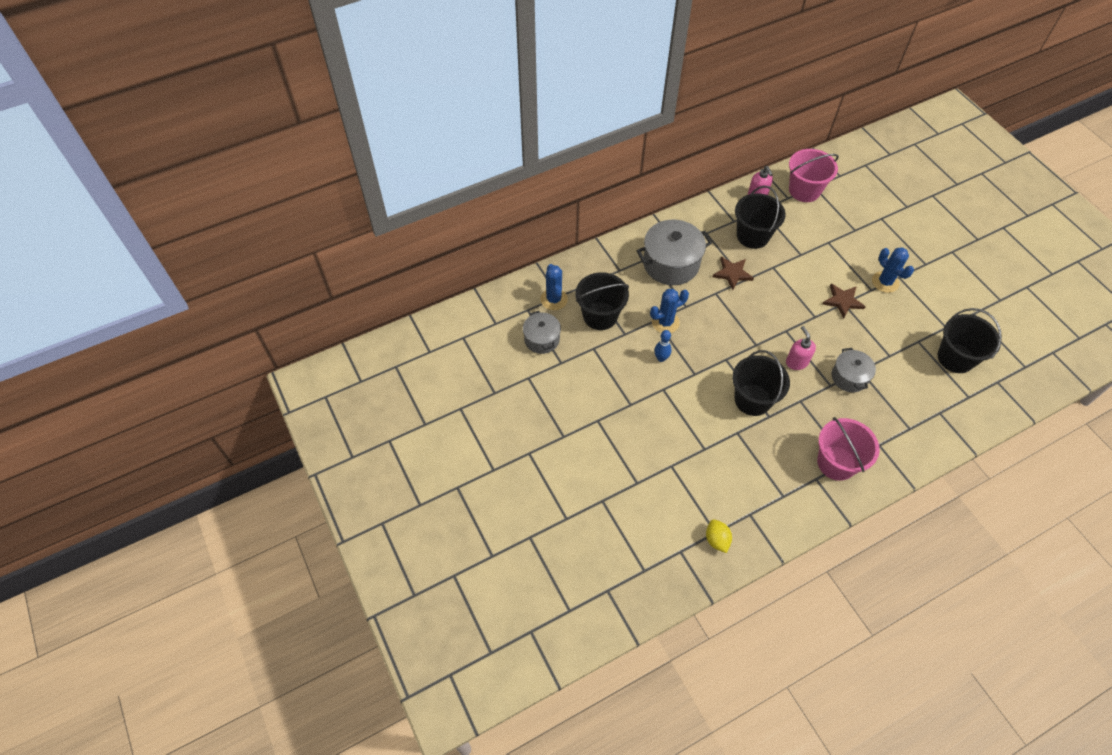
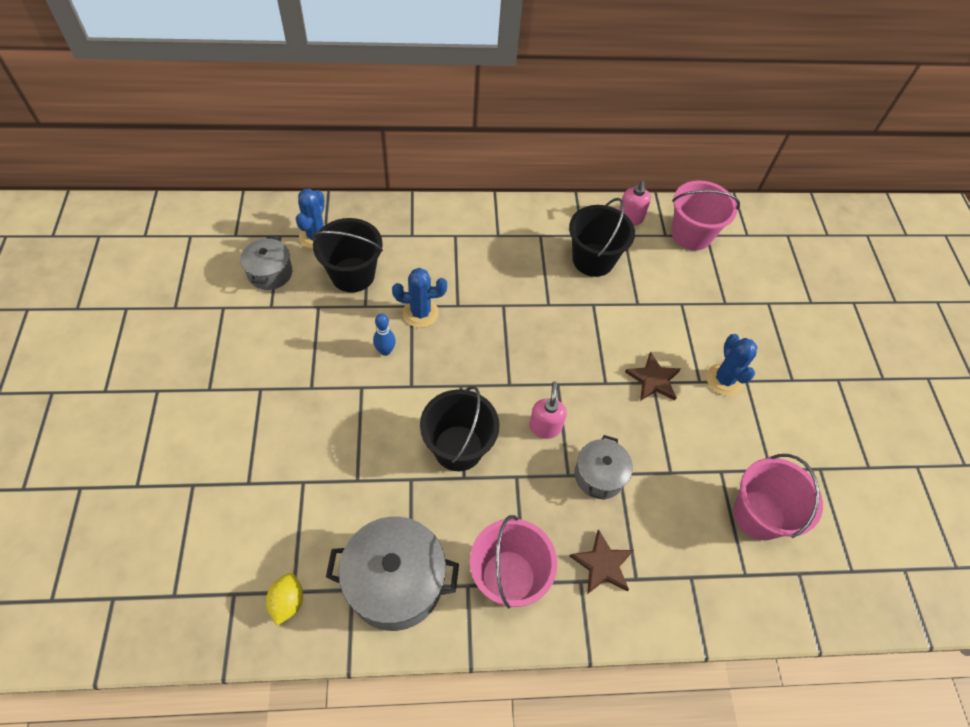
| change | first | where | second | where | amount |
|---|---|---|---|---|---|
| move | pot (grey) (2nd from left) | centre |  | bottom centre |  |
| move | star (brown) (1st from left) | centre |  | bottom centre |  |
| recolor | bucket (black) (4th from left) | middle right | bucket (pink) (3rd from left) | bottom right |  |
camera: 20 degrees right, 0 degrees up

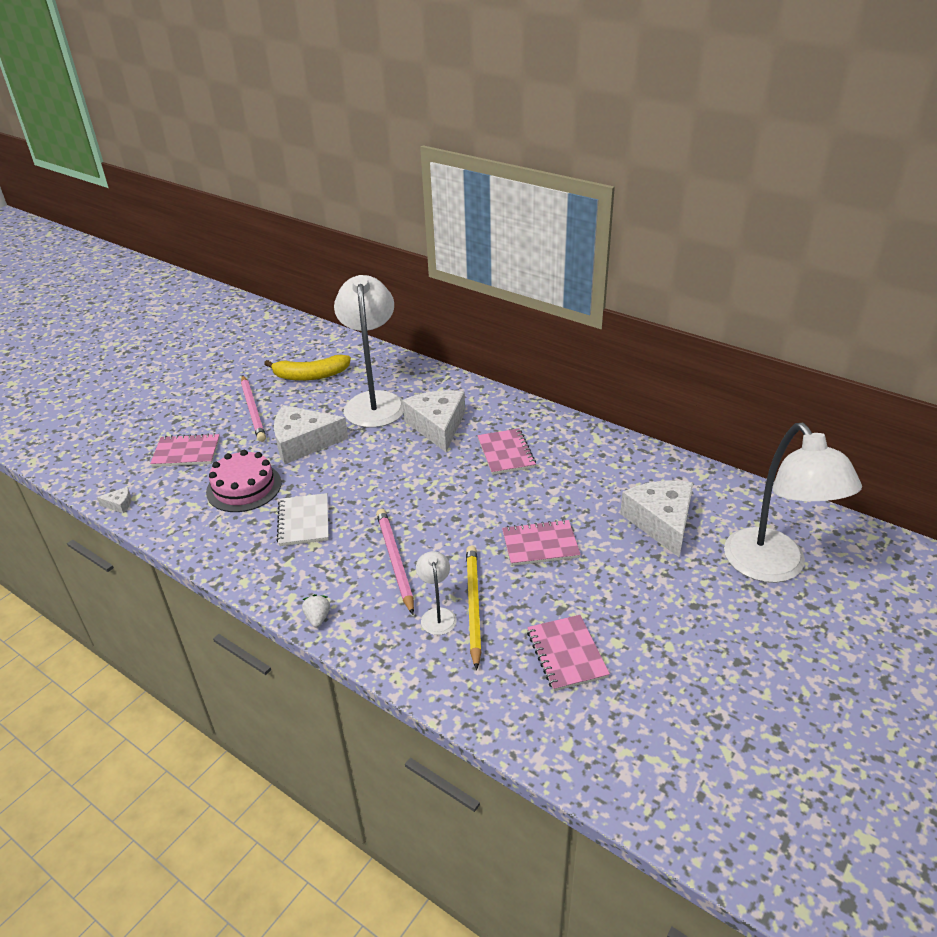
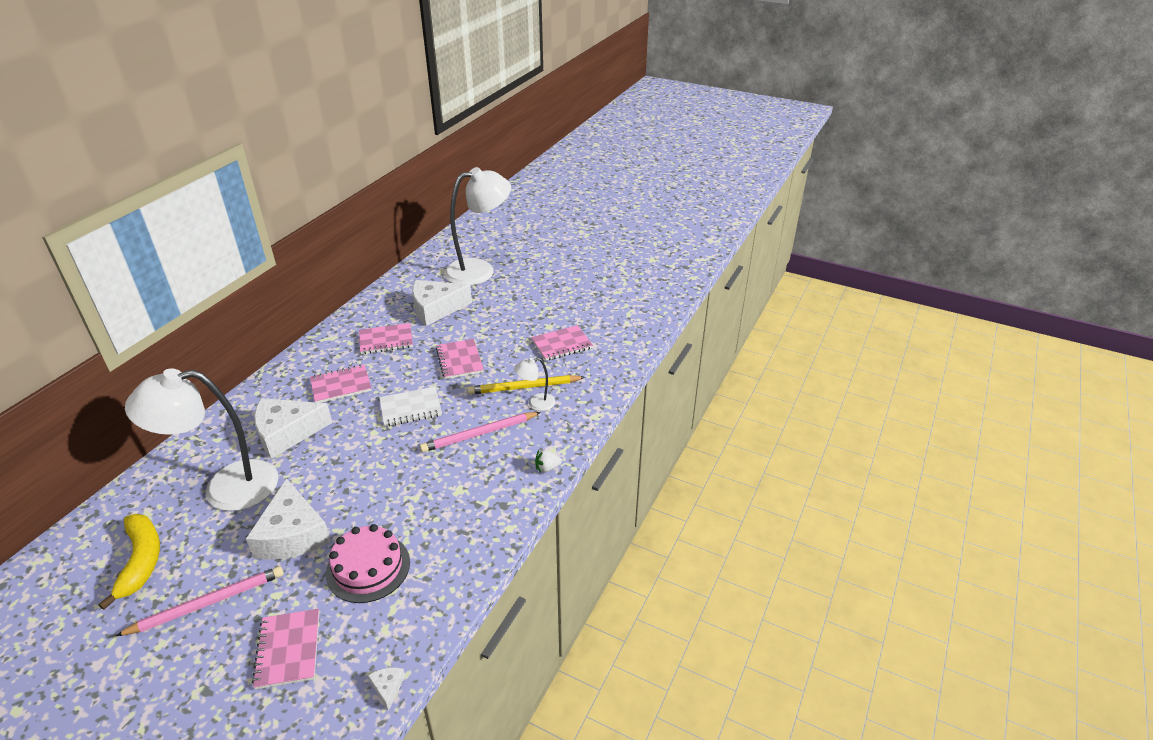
| change | first | where | second | where | amount |
|---|---|---|---|---|---|
| move | notebook (white) | middle left |  | centre |  |
| insert |  |  | notebook (pink) (3rd from left) | centre |  |
camera: 100 degrees left, 0 degrees up

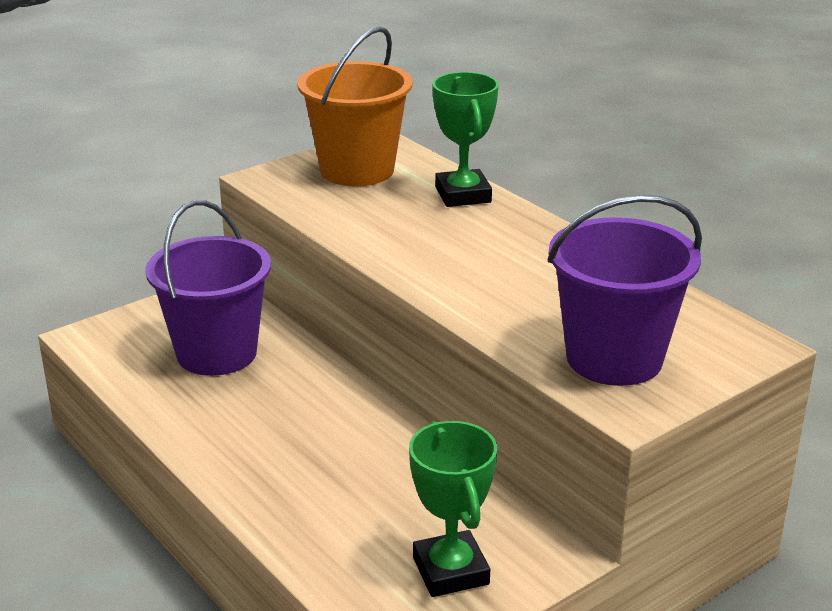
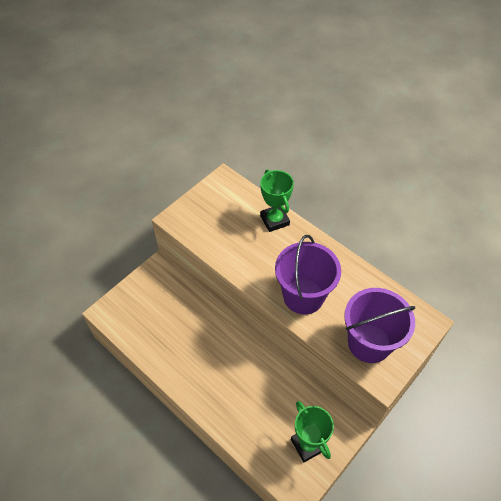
| change | first | where | second | where | amount |
|---|---|---|---|---|---|
| delete | bucket (orange) | top centre |  |  |  |
| move | bucket (purple) (1st from left) | middle left |  | centre |  |
camera: 10 degrees left, 25 degrees up

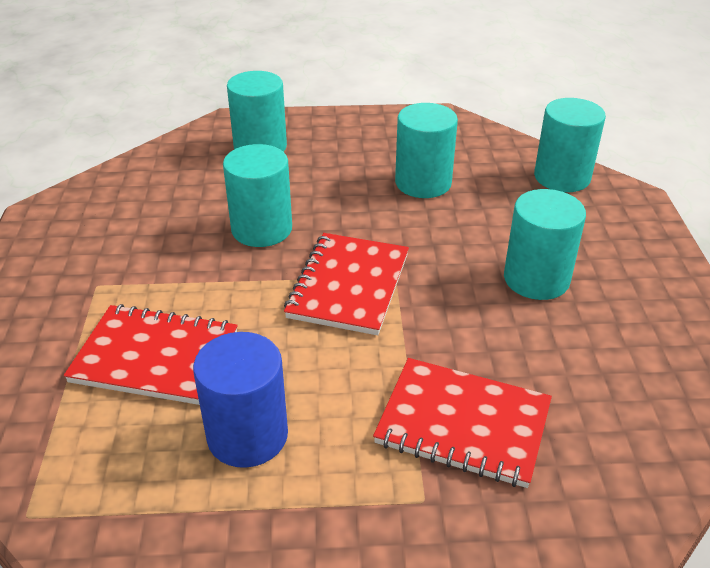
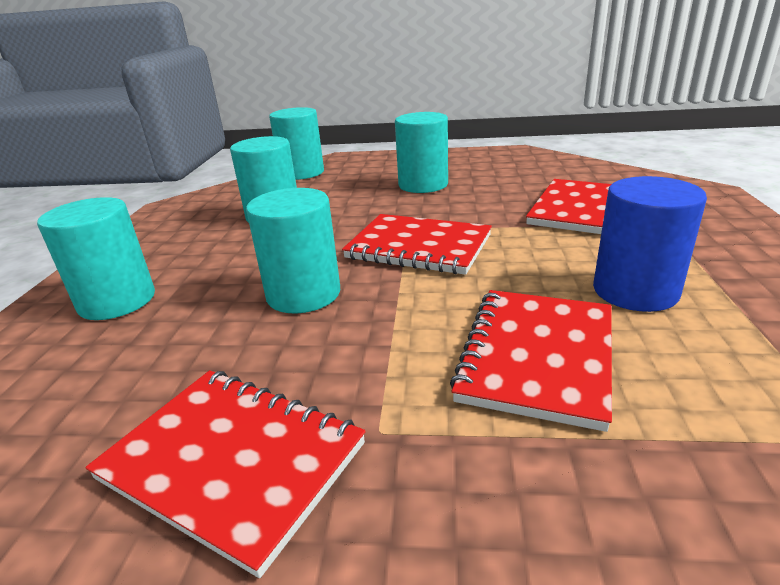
| change | first | where | second | where | amount |
|---|---|---|---|---|---|
| insert |  |  | notebook (red) (1st from left) | bottom left |  |
camera: 80 degrees left, 10 degrees down

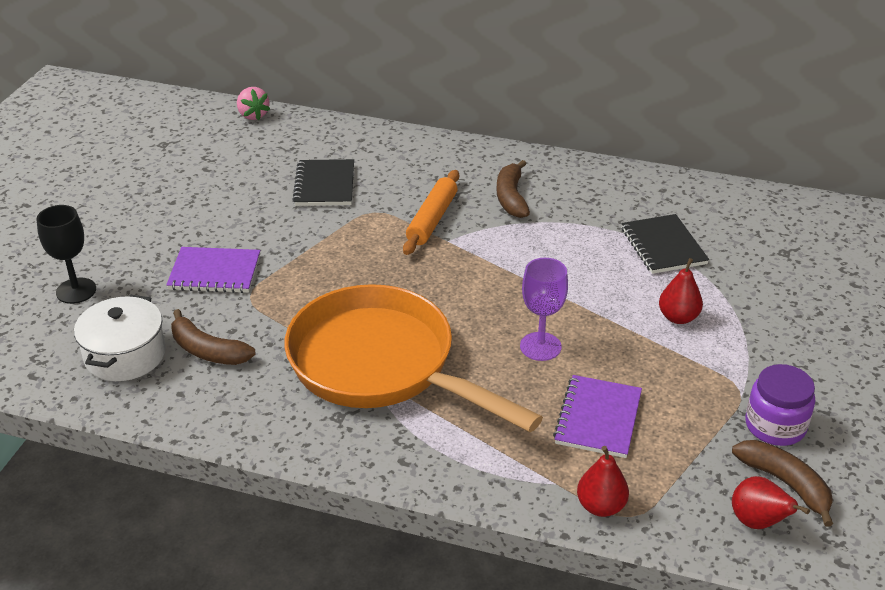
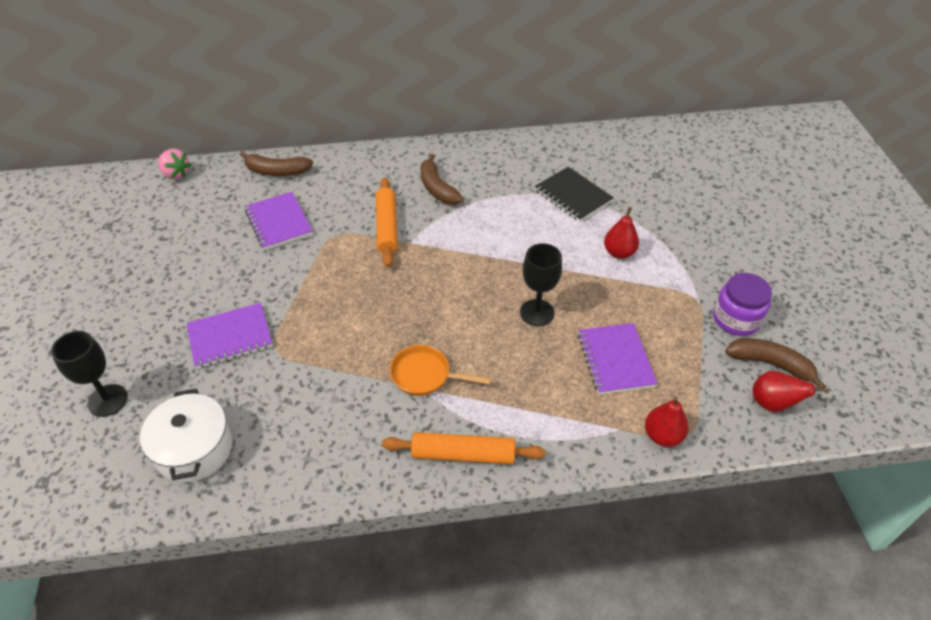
| change | first | where | second | where | amount |
|---|---|---|---|---|---|
| recolor | notebook (black) (1st from left) | top centre | notebook (purple) (2nd from left) | middle left |  |
| recolor | goblet (purple) | centre | goblet (black) (2nd from left) | centre |  |
| resize | pan (orange) | centre |  | centre | x0.41 |
| move | banana (brown) (1st from left) | middle left |  | top left |  |
| insert |  |  | rolling pin (orange) (2nd from left) | bottom centre |  |
camera: 25 degrees left, 10 degrees up

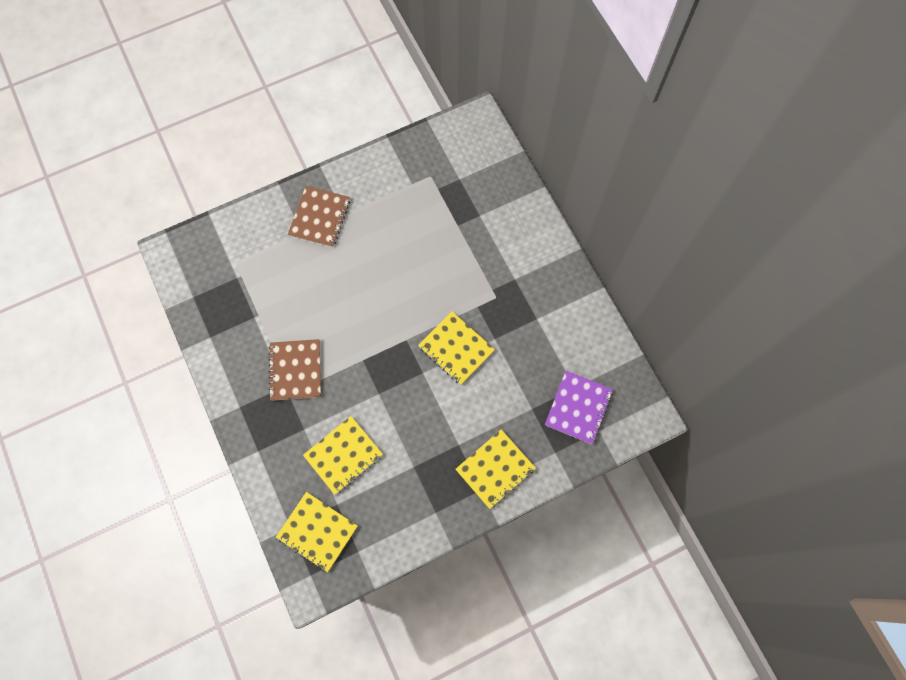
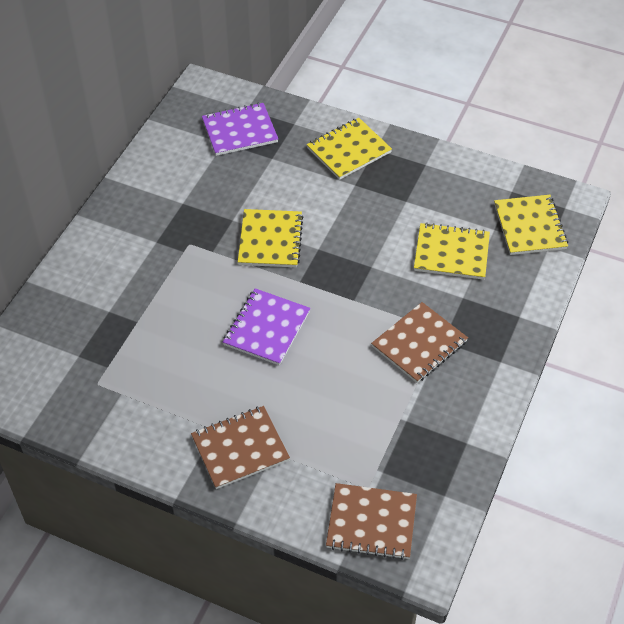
| change | first | where | second | where | amount |
|---|---|---|---|---|---|
| rotate | notebook (yellow) (4th from left in the first image) | bottom centre | notebook (yellow) (2nd from left) | top centre | 45 degrees counterclockwise |
| insert |  |  | notebook (purple) (2nd from left) | centre |  |
| insert |  |  | notebook (brown) (2nd from left) | bottom centre |  |
camera: 130 degrees left, 20 degrees down

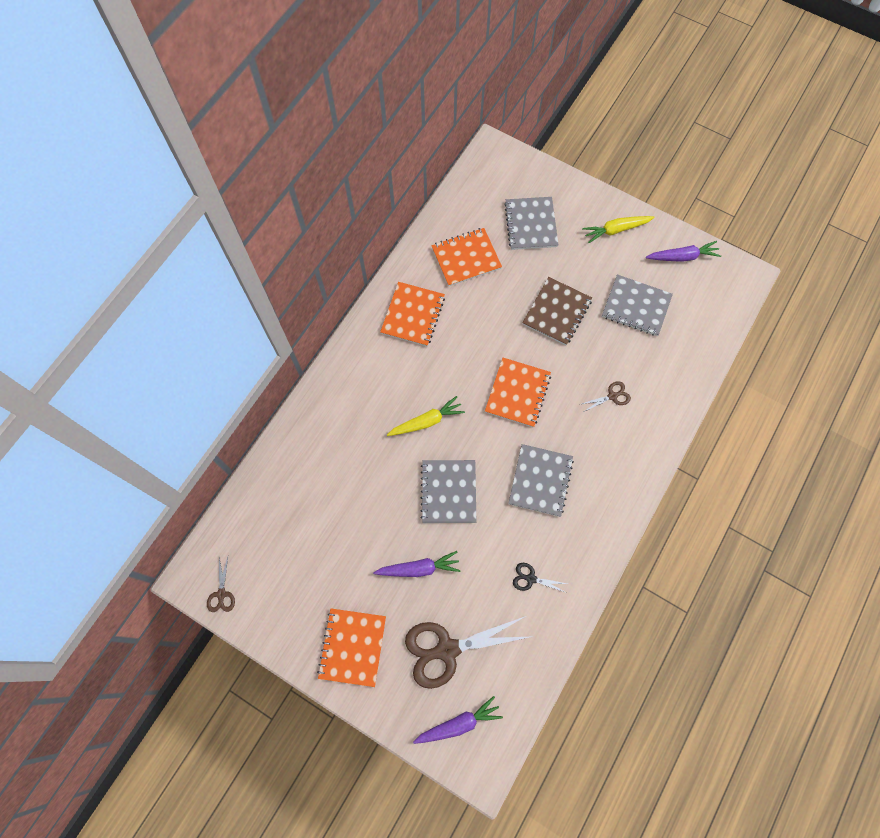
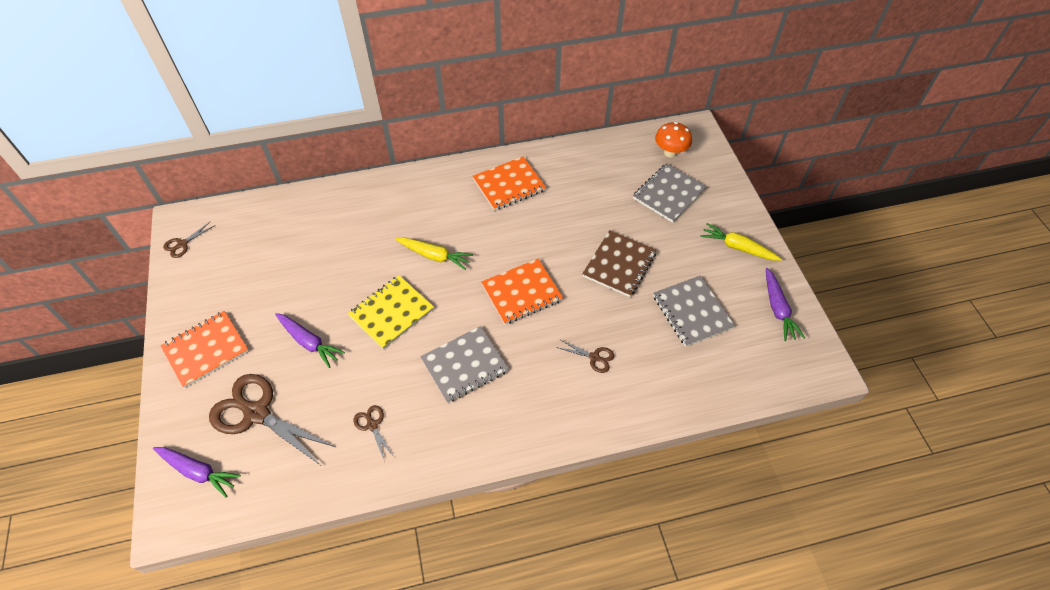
| change | first | where | second | where | amount |
|---|---|---|---|---|---|
| delete | notebook (orange) (3rd from left) | top centre |  |  |  |
| rotate | carrot (purple) (3rd from left) | top right |  | middle right | 45 degrees clockwise |
| rotate | notebook (brown) | centre |  | centre | 45 degrees counterclockwise |
| recolor | notebook (grey) (1st from left) | centre | notebook (yellow) | centre |  |
| recolor | scissors (black) | bottom centre | scissors (brown) (3rd from left) | bottom centre |  |
| insert |  |  | mushroom (orange) | top centre |  |
camera: 45 degrees right, 15 degrees down

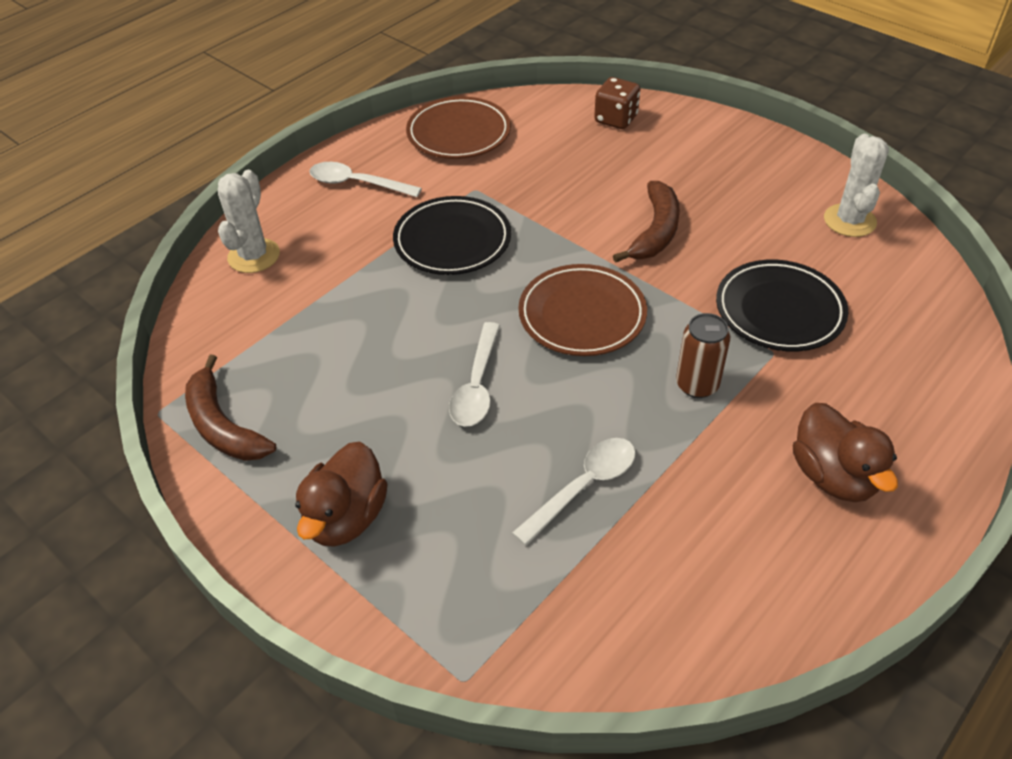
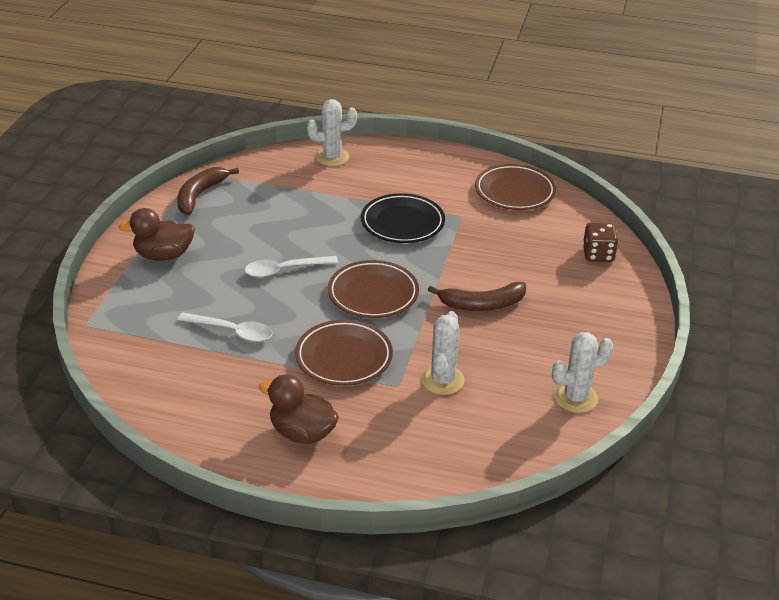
| change | first | where | second | where | amount |
|---|---|---|---|---|---|
| delete | spoon (white) (1st from left) | top centre |  |  |  |
| replace | plate (black) (2nd from left) | middle right | cactus (white) (2nd from left) | centre |  |
| replace | can (brown) | middle right | plate (brown) (1st from left) | centre |  |
| rotate | duck (brown) (2nd from left) | middle right |  | bottom centre | 75 degrees clockwise |
camera: 60 degrees right, 10 degrees down

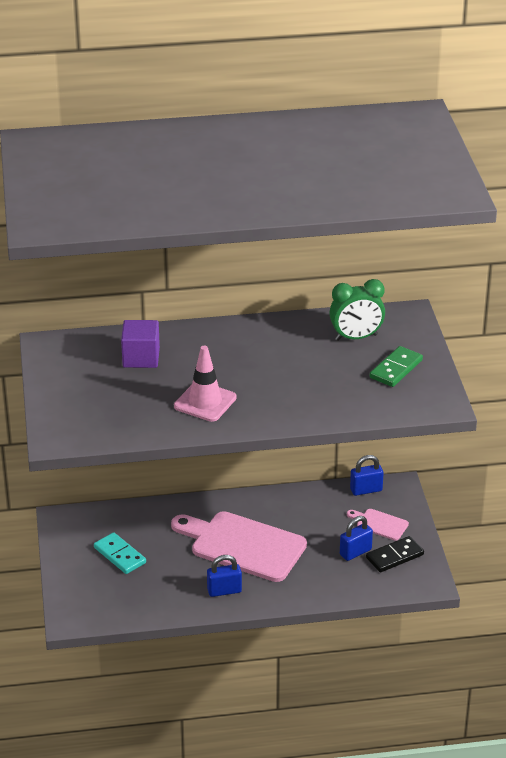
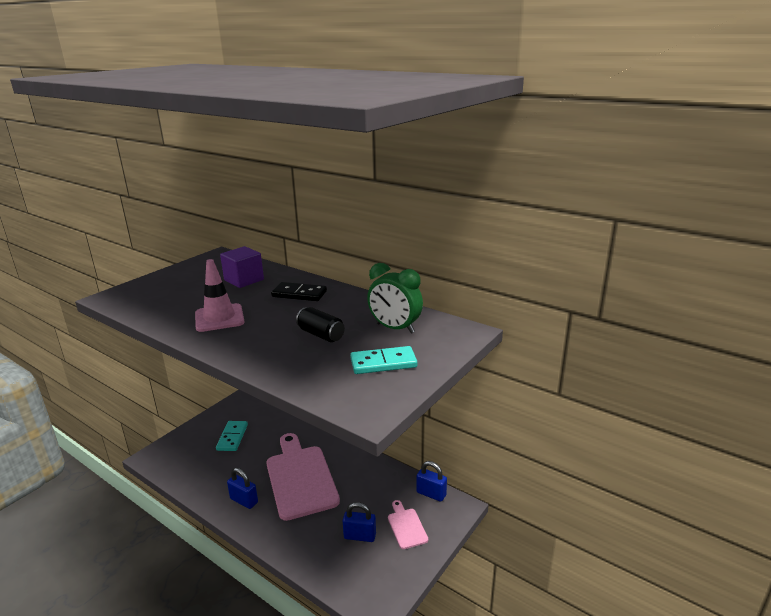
| change | first | where | second | where | amount |
|---|---|---|---|---|---|
| recolor | domino (green) | middle right | domino (turquoise) (2nd from left) | centre |  |
| move | domino (black) | bottom right |  | centre |  |
| insert |  |  | can (black) | centre |  |
camera: 45 degrees right, 10 degrees down

